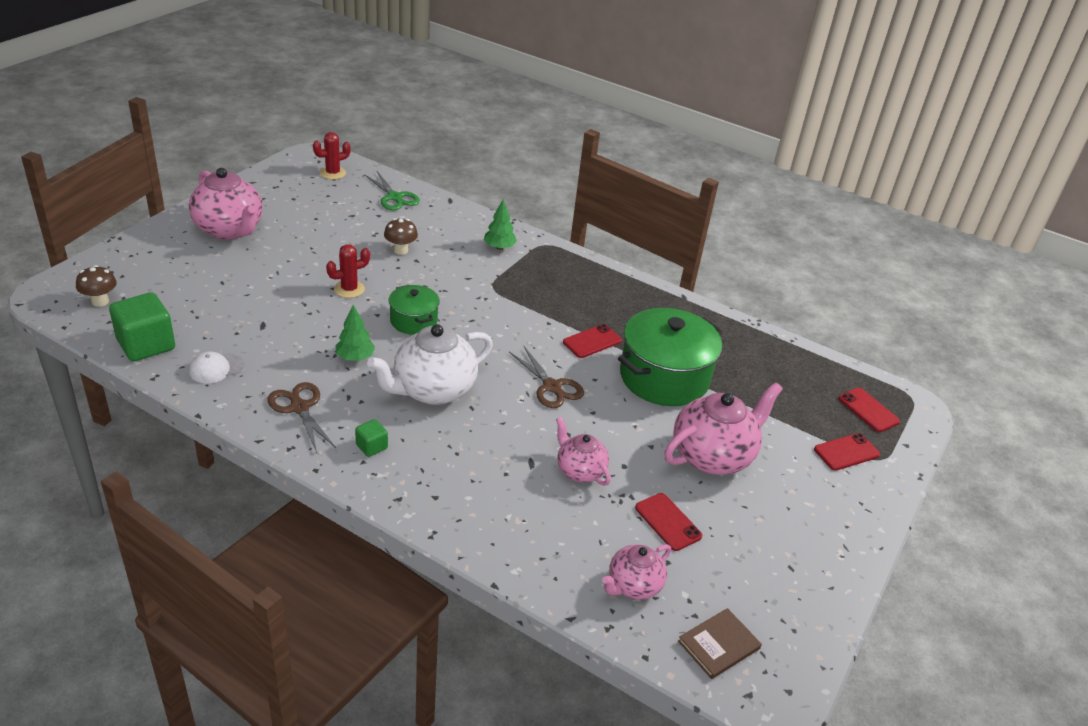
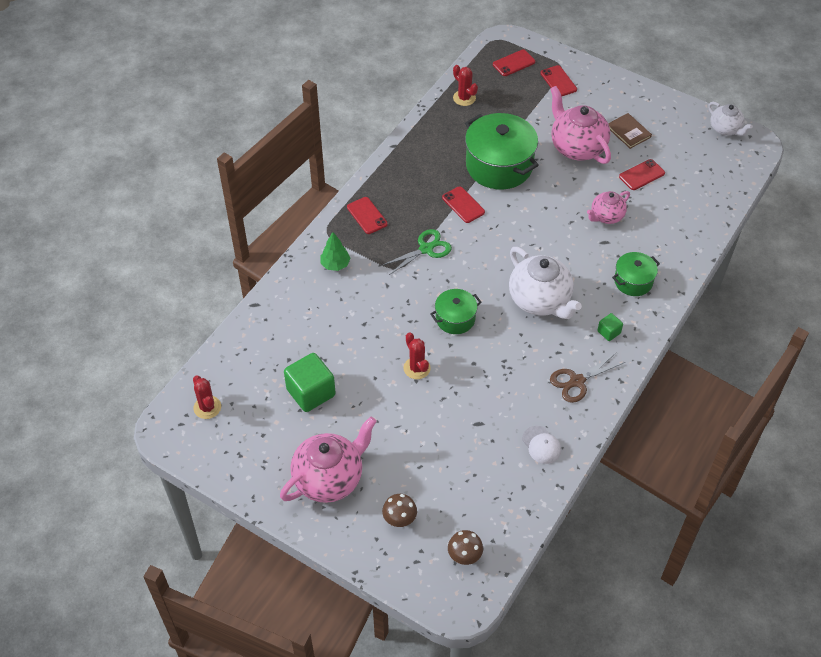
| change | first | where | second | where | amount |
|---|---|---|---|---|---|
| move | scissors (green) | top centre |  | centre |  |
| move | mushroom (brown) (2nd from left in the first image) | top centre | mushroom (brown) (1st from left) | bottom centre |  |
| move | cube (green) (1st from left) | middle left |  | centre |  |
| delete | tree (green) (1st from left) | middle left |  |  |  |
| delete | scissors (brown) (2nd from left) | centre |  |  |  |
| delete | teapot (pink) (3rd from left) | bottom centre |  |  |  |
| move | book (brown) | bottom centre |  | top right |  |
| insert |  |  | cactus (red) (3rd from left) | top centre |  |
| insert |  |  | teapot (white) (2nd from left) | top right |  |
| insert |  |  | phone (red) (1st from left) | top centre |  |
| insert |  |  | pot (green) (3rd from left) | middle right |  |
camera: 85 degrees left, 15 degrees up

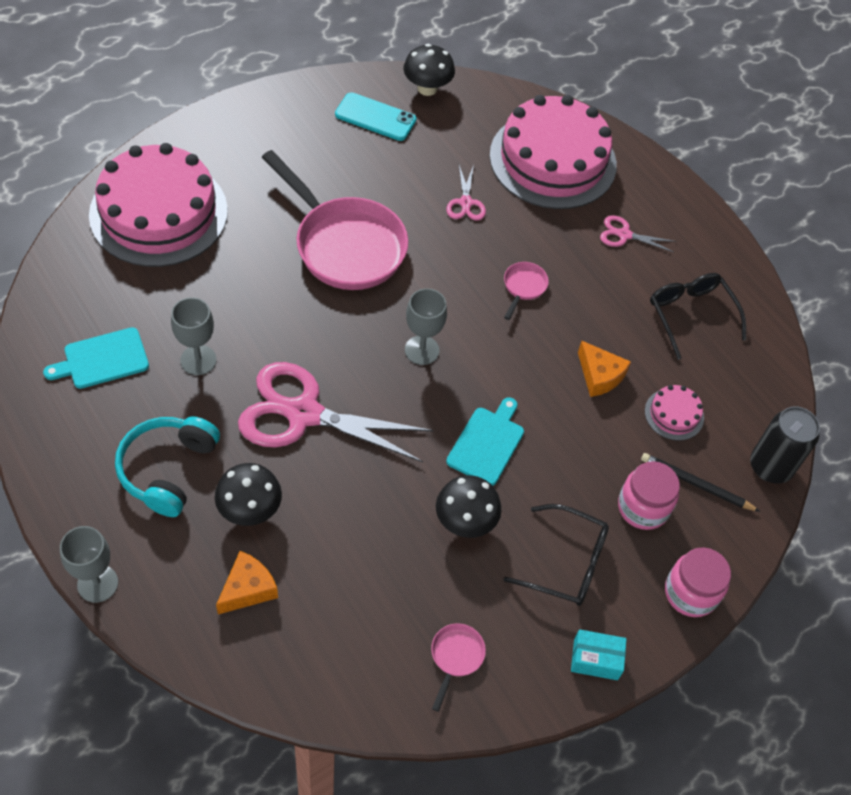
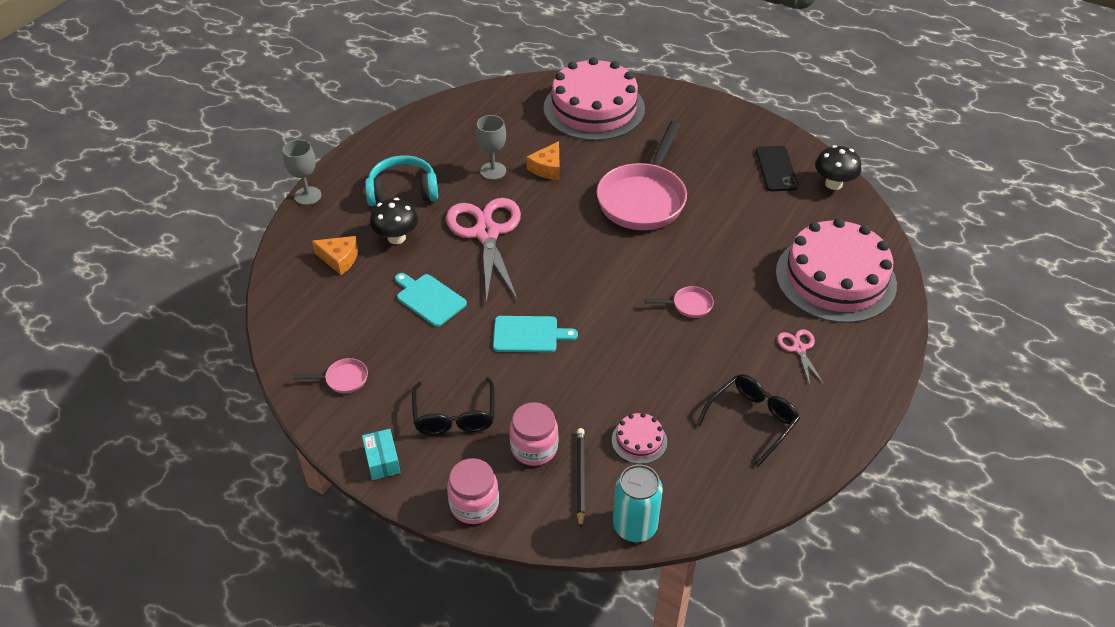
| change | first | where | second | where | amount |
|---|---|---|---|---|---|
| recolor | phone (turquoise) | top centre | phone (black) | top right |  |
| delete | scissors (pink) (2nd from left) | top centre |  |  |  |
| delete | goblet (grey) (3rd from left) | centre |  |  |  |
| move | cutting board (turquoise) (1st from left) | middle left |  | centre |  |
| move | cheese (orange) (2nd from left) | middle right |  | top centre |  |
| recolor | can (black) | middle right | can (turquoise) | bottom centre |  |
| delete | mushroom (black) (3rd from left) | centre |  |  |  |
camera: 70 degrees right, 10 degrees down

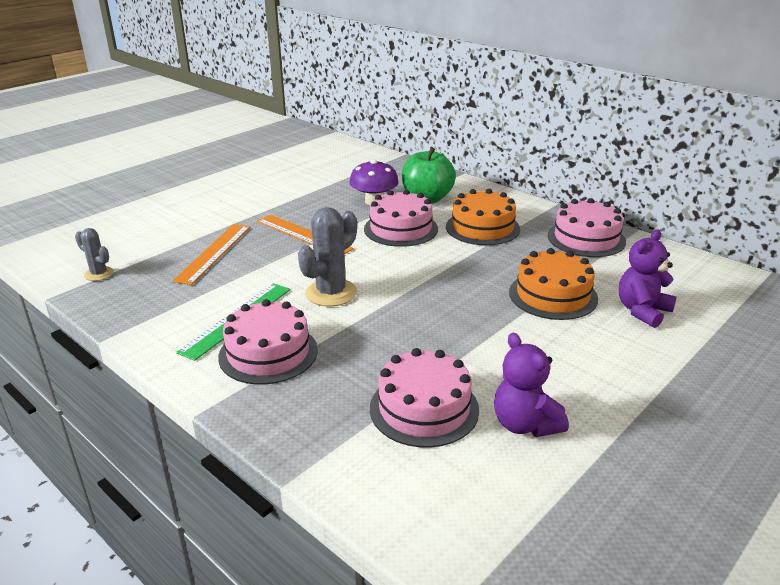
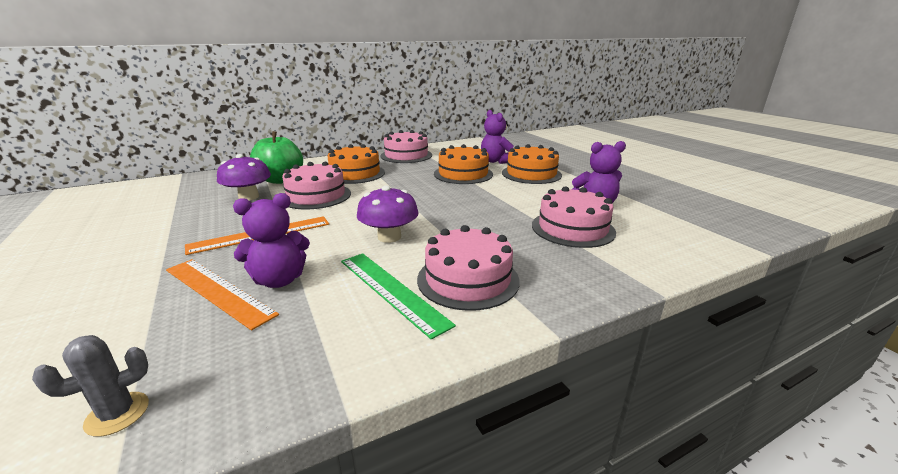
| change | first | where | second | where | amount |
|---|---|---|---|---|---|
| replace | cactus (grey) (2nd from left) | centre | mushroom (purple) (2nd from left) | centre |  |
| insert |  |  | cake (orange) (3rd from left) | centre |  |
| insert |  |  | teddy bear (purple) (1st from left) | middle left |  |
camera: 70 degrees left, 5 degrees down

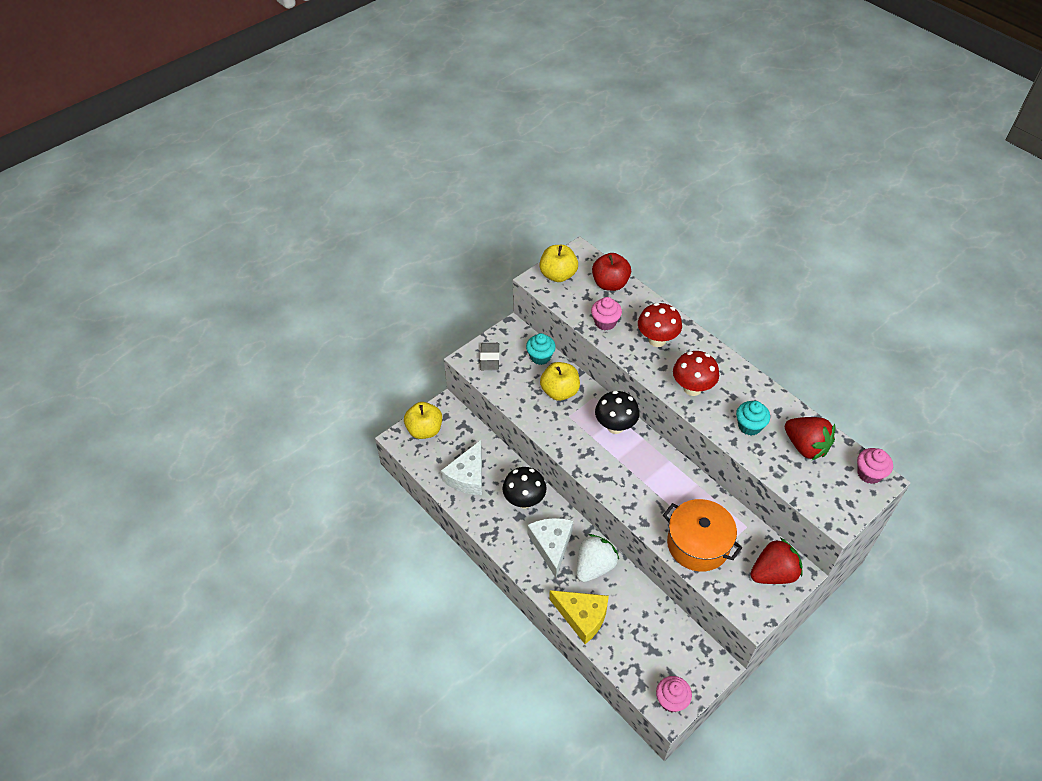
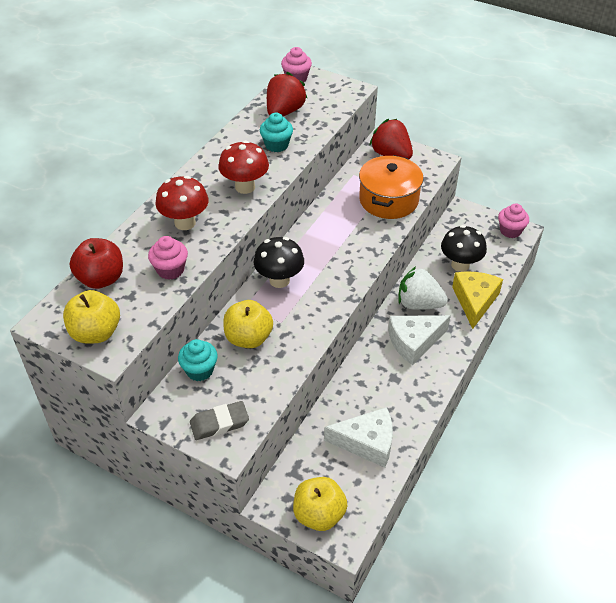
| change | first | where | second | where | amount |
|---|---|---|---|---|---|
| move | mushroom (black) (1st from left in the first image) | centre | mushroom (black) (2nd from left) | middle right |  |
camera: 110 degrees left, 5 degrees down

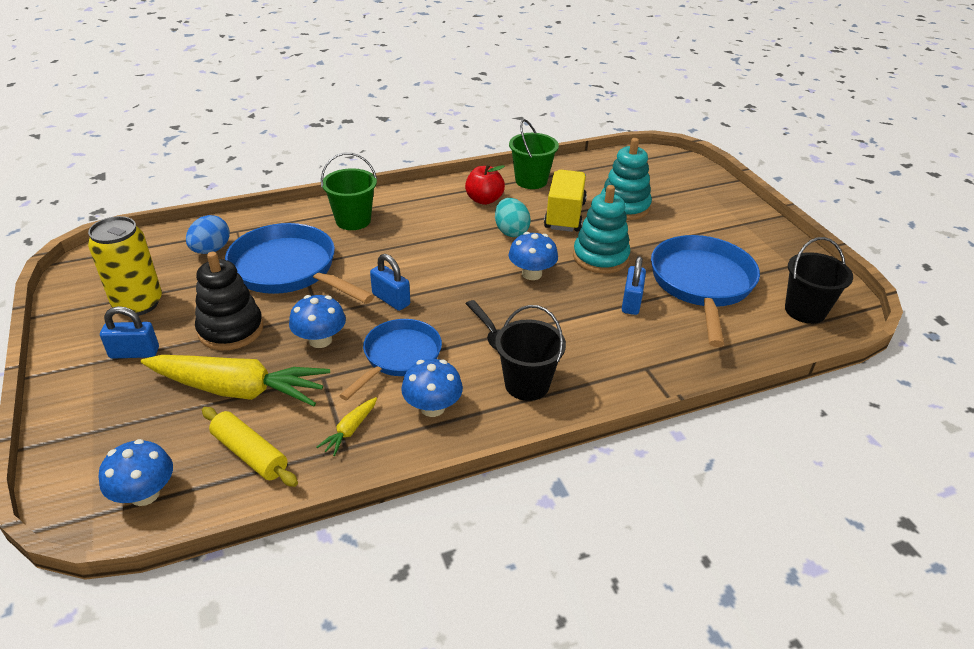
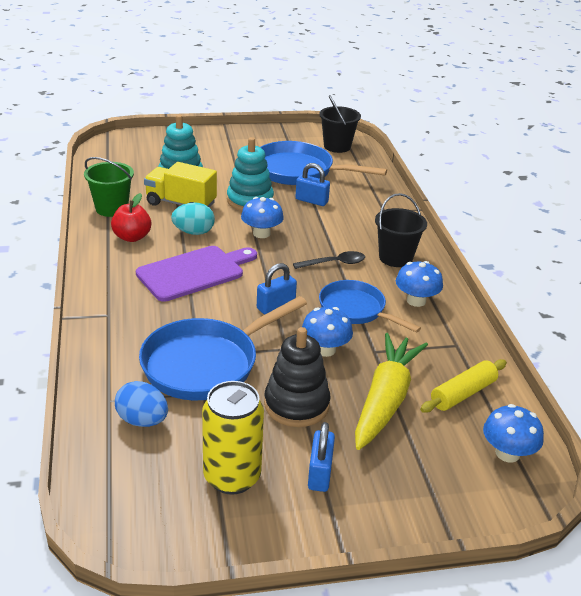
| change | first | where | second | where | amount |
|---|---|---|---|---|---|
| delete | bucket (green) (1st from left) | top centre |  |  |  |
| delete | carrot (yellow) (2nd from left) | centre |  |  |  |
| insert |  |  | cutting board (purple) | centre |  |
camera: 80 degrees left, 5 degrees down

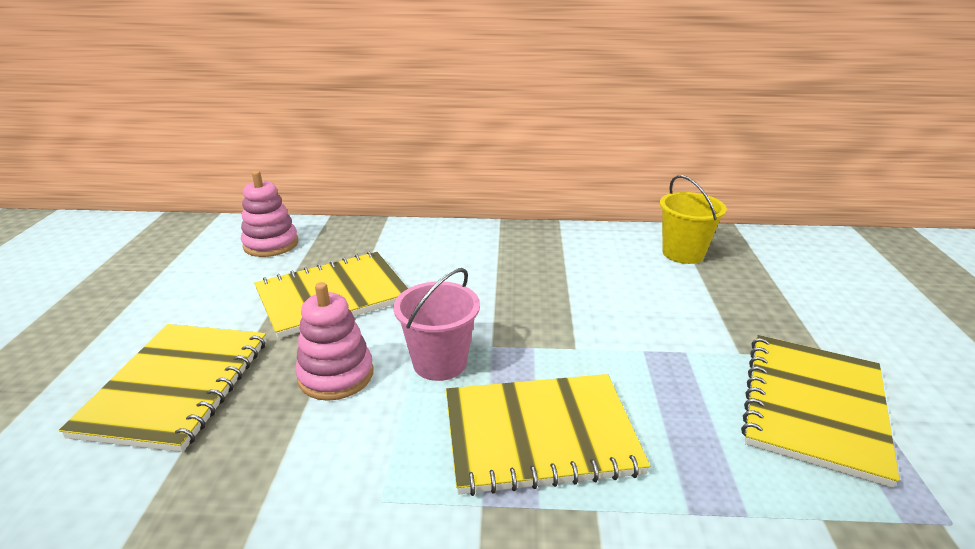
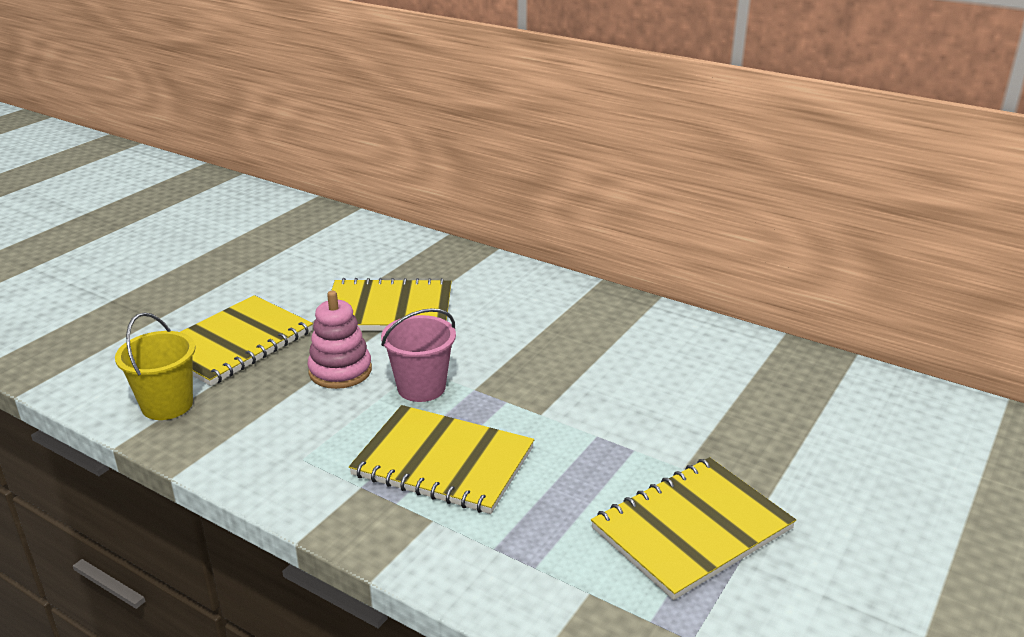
| change | first | where | second | where | amount |
|---|---|---|---|---|---|
| delete | stacking toy (pink) (1st from left) | middle left |  |  |  |
| move | bucket (yellow) | middle right |  | middle left |  |
camera: 30 degrees right, 0 degrees up

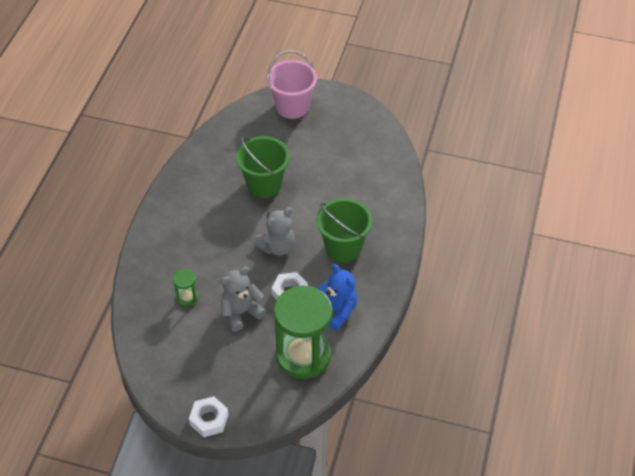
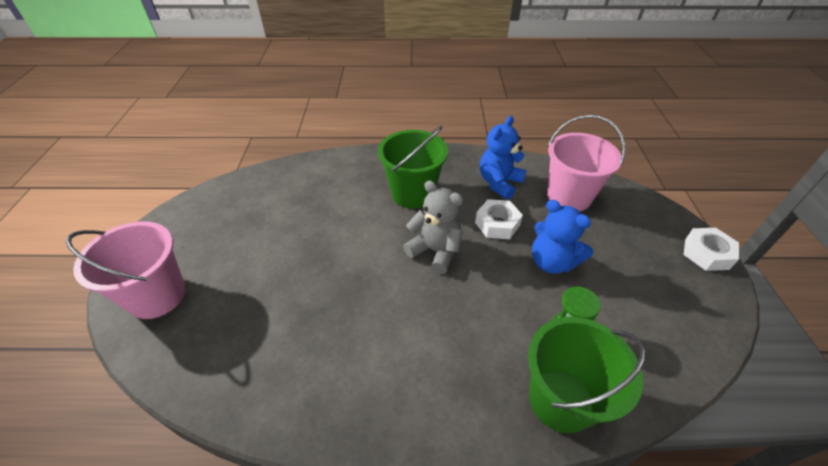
| change | first | where | second | where | amount |
|---|---|---|---|---|---|
| move | bucket (green) (1st from left in the first image) | centre | bucket (green) (2nd from left) | bottom right |  |
| recolor | teddy bear (grey) (1st from left) | centre | teddy bear (blue) (2nd from left) | middle right |  |
| replace | hourglass (green) (2nd from left) | bottom centre | bucket (pink) (2nd from left) | middle right |  |
camera: 105 degrees left, 5 degrees down

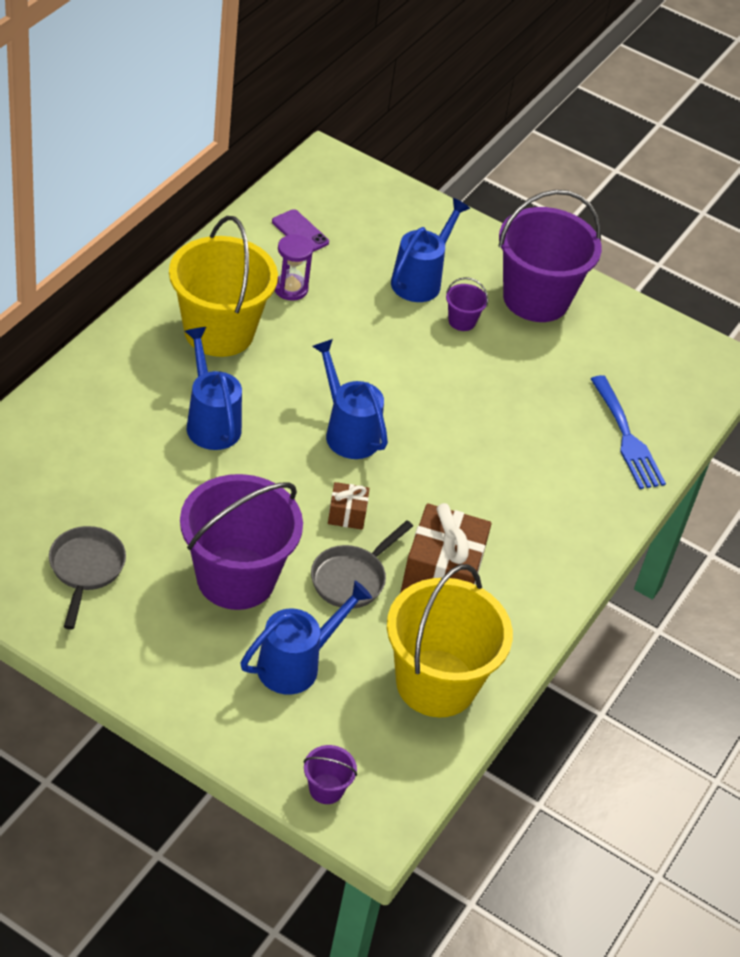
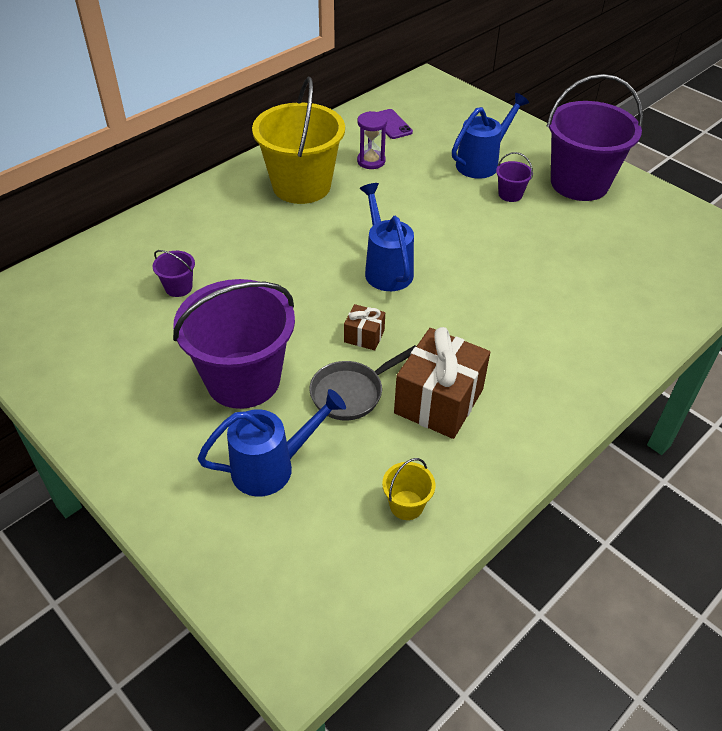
| change | first | where | second | where | amount |
|---|---|---|---|---|---|
| delete | watering can (blue) (1st from left) | middle left |  |  |  |
| delete | fork (blue) | middle right |  |  |  |
| delete | pan (grey) (1st from left) | middle left |  |  |  |
| resize | bucket (yellow) (2nd from left) | bottom centre |  | bottom centre | x0.41 |
| move | bucket (purple) (2nd from left in the first image) | bottom centre | bucket (purple) (1st from left) | middle left |  |
camera: 20 degrees right, 0 degrees up

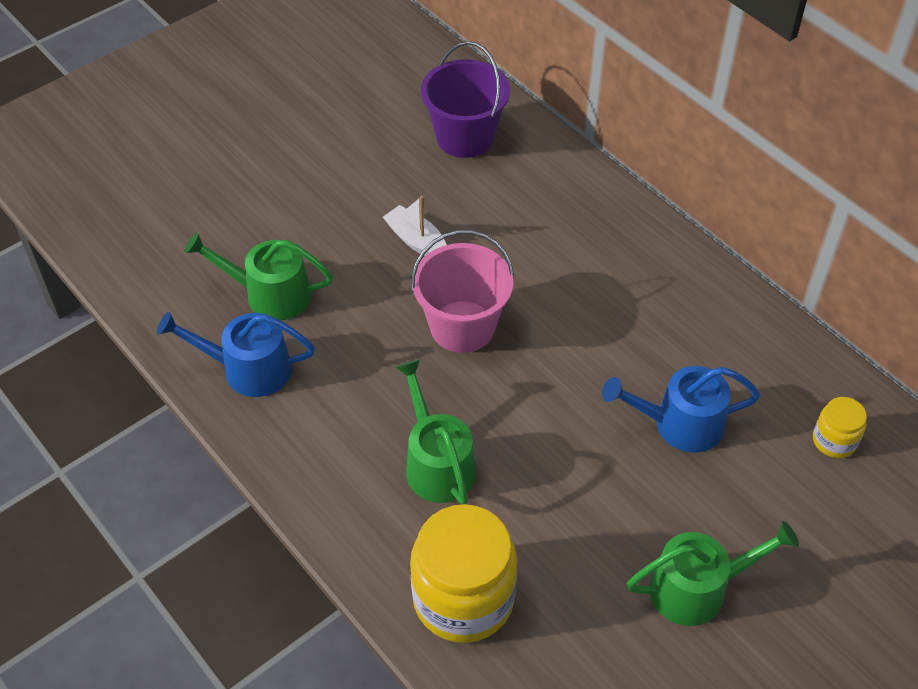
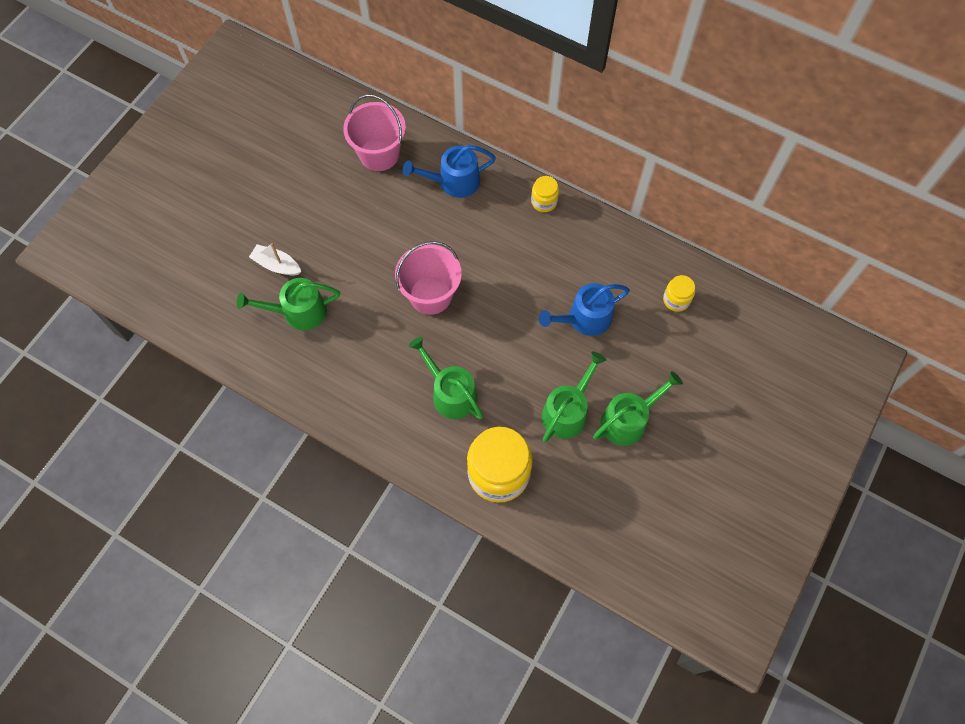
| change | first | where | second | where | amount |
|---|---|---|---|---|---|
| recolor | bucket (purple) | top centre | bucket (pink) (1st from left) | top centre |  |
| move | boat (white) | top centre |  | middle left |  |
| move | watering can (blue) (1st from left) | middle left |  | top centre |  |
| insert |  |  | jar (yellow) (2nd from left) | top centre |  |
| insert |  |  | watering can (green) (3rd from left) | centre |  |
camera: 20 degrees left, 15 degrees up

